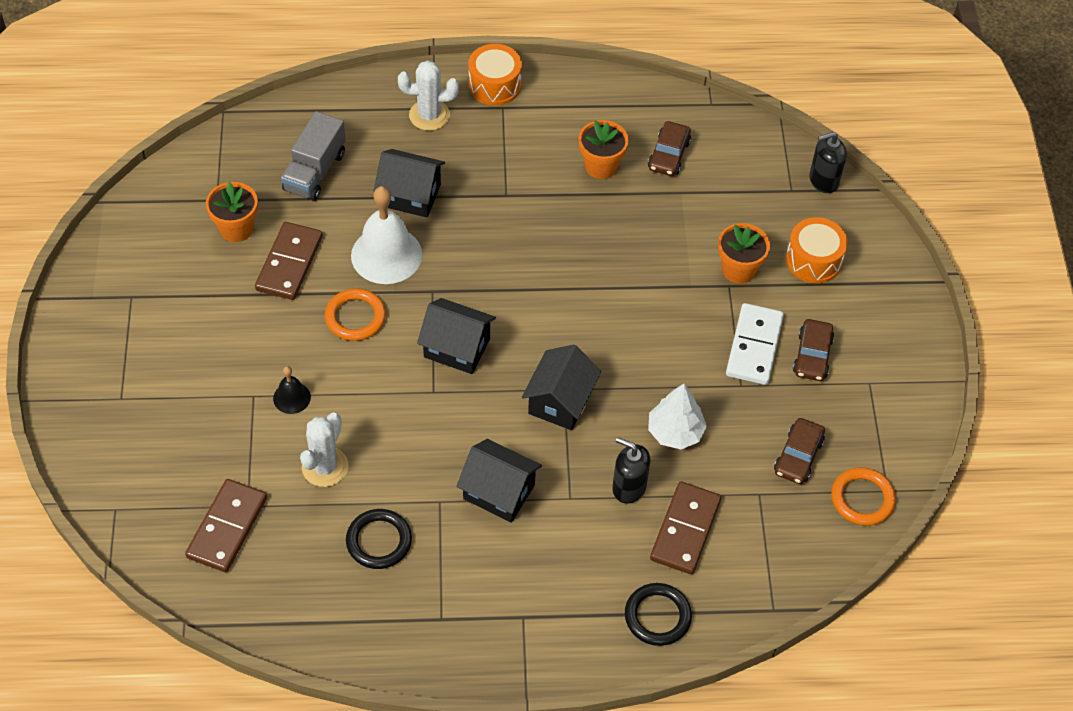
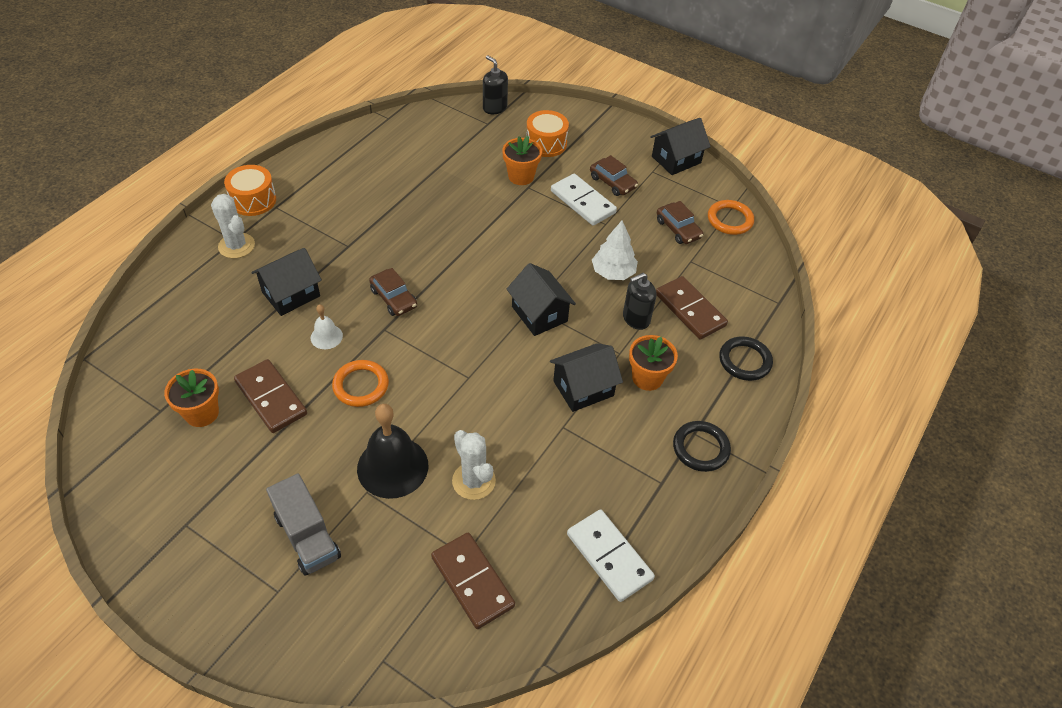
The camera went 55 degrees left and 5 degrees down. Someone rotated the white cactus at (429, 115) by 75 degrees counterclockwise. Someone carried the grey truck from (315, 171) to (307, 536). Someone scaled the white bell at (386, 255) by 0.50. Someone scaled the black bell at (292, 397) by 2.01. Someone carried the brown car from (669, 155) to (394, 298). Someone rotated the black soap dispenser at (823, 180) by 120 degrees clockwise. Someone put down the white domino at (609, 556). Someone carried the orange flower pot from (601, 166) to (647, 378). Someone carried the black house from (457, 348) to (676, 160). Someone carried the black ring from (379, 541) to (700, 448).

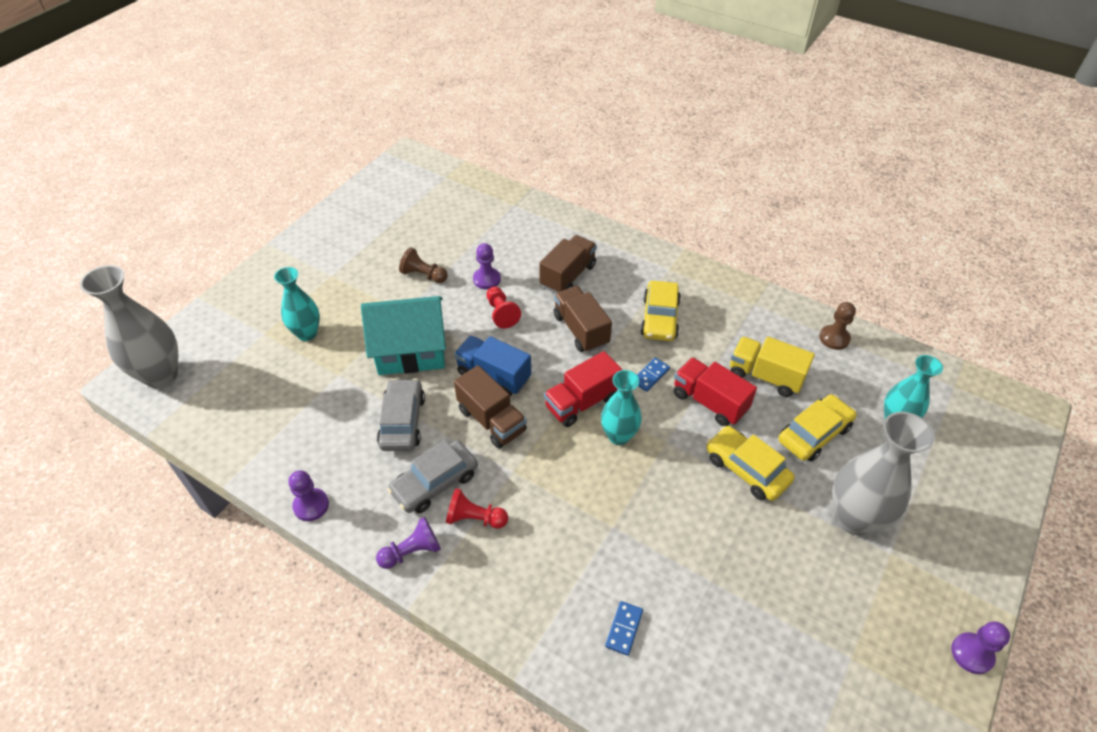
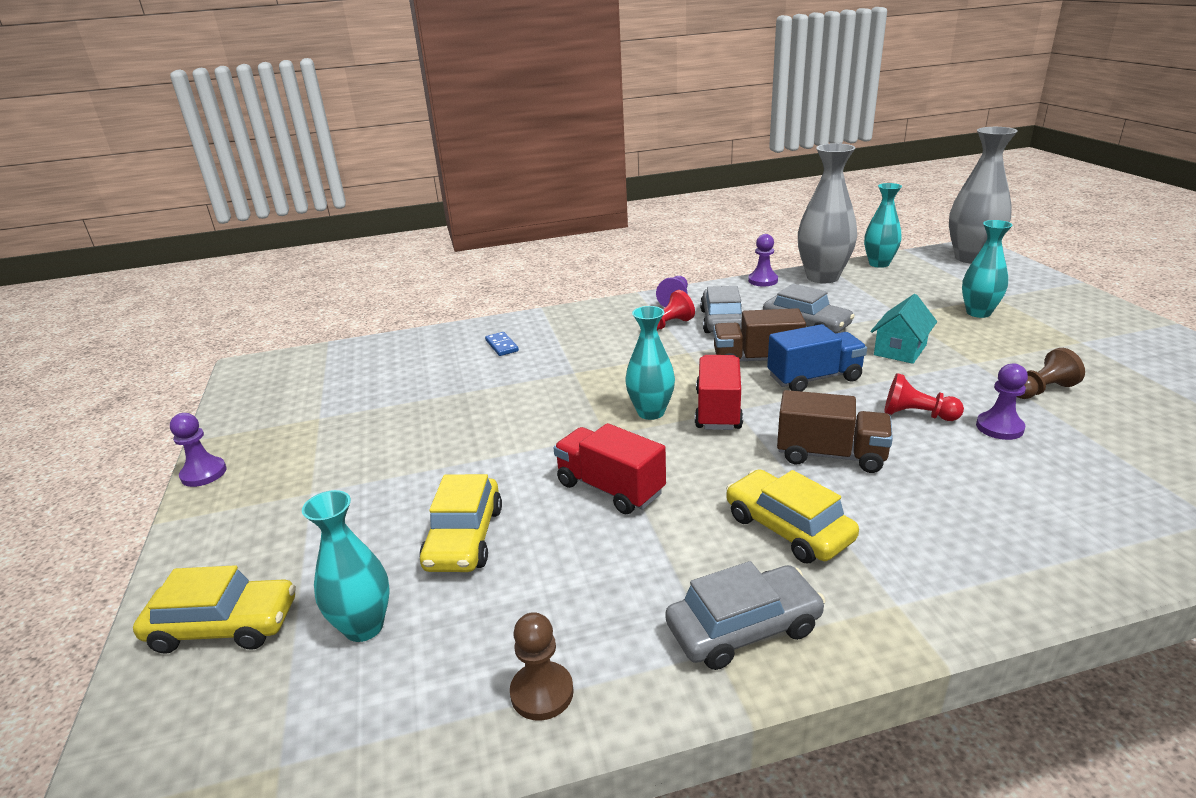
The camera went 135 degrees right and 20 degrees down. Someone carried the yellow car from (746, 469) to (224, 625). Someone rotated the red truck at (709, 402) by 135 degrees counterclockwise. Someone put down the grey car at (743, 628). Someone carried the grey vase from (854, 518) to (822, 277). Someone put down the turquoise vase at (879, 264). Someone scaled the turquoise house at (411, 351) by 0.59. Someone took away the brown truck at (568, 276). Someone took away the blue domino at (650, 376). Someone took away the yellow truck at (765, 376).

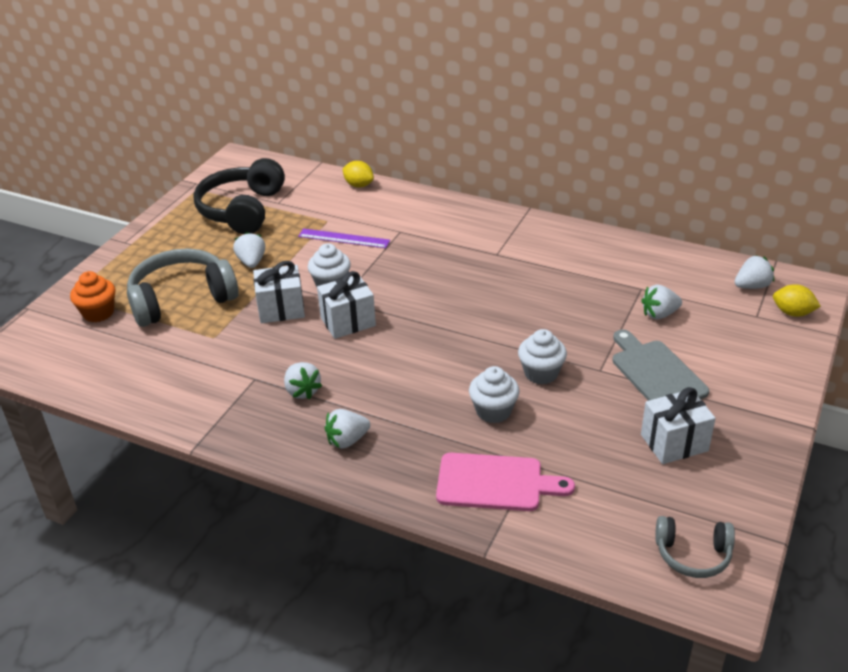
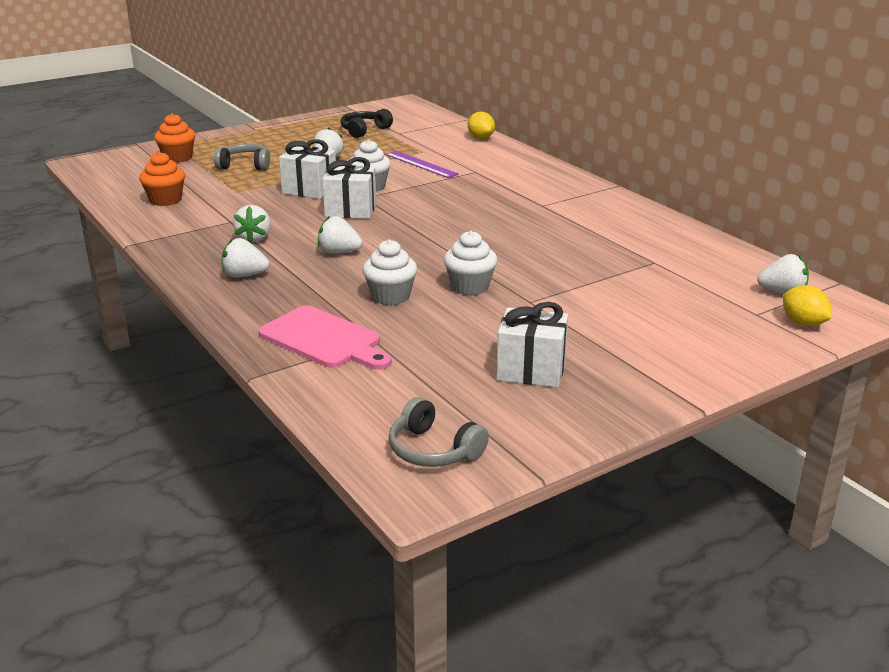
The camera went 30 degrees right and 10 degrees down. Someone put down the orange cupcake at (165, 200). Someone scaled the grey headphones at (181, 299) by 0.54. Someone carried the white strawberry from (659, 314) to (339, 252). Someone scaled the black headphones at (242, 210) by 0.54. Someone took away the grey cutting board at (656, 373).

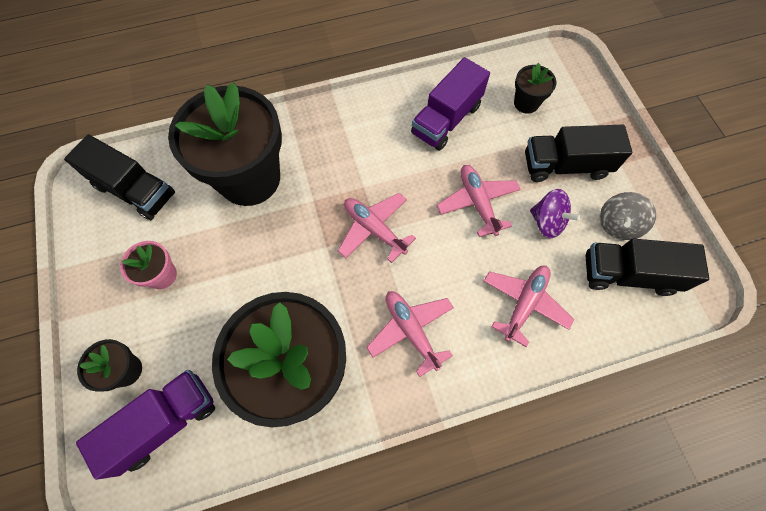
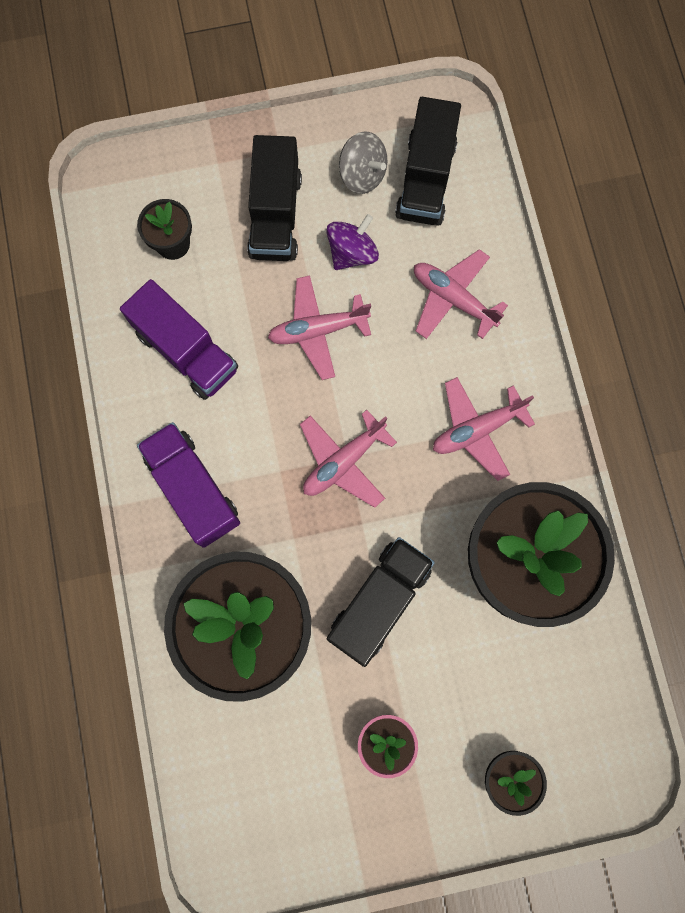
The camera went 85 degrees left and 10 degrees up. Someone carried the purple truck from (165, 422) to (193, 489). Someone carried the black truck from (135, 190) to (379, 602).

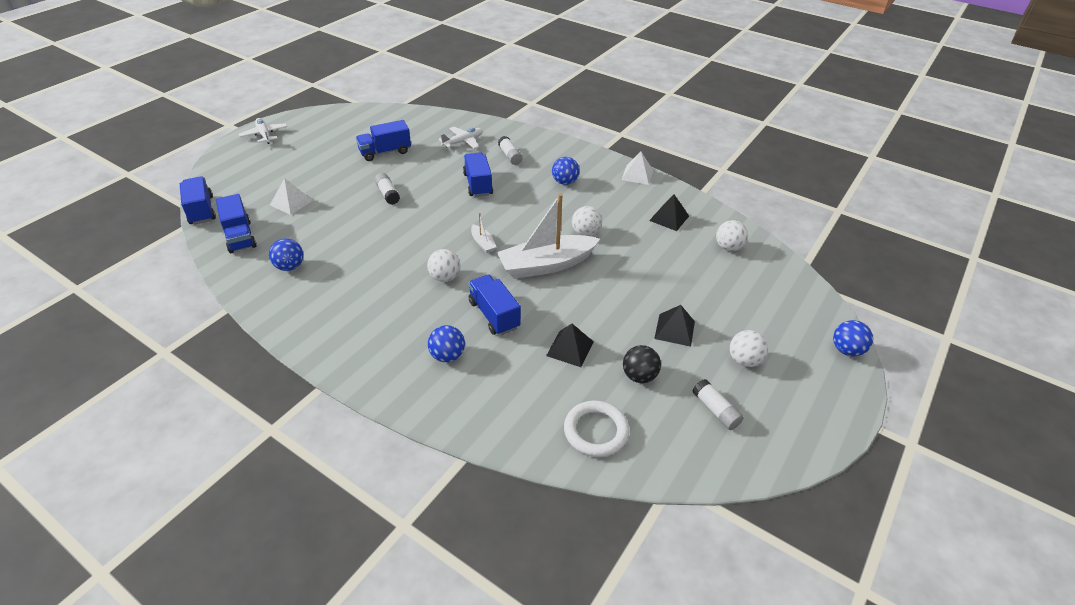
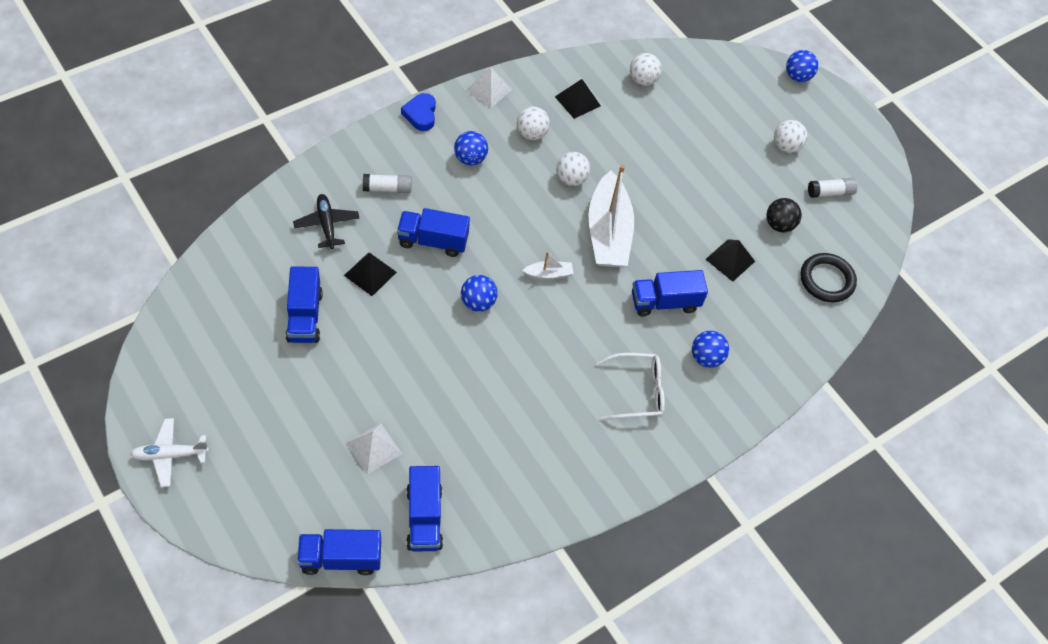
The camera went 75 degrees left and 15 degrees up. Someone repainted the white plane at (463, 142), which became the black plane at (327, 224). Someone carried the black pyramid from (674, 329) to (370, 273). Someone put down the blue heart at (420, 114). Someone rotated the blue truck at (240, 236) by 90 degrees clockwise. Someone carried the blue ball from (290, 267) to (478, 302). Someone carried the white ball from (445, 277) to (531, 134). Someone put down the white glasses at (637, 391). Someone repainted the white ring at (596, 431), which became the black ring at (826, 280). Someone took away the white glue stick at (387, 194).

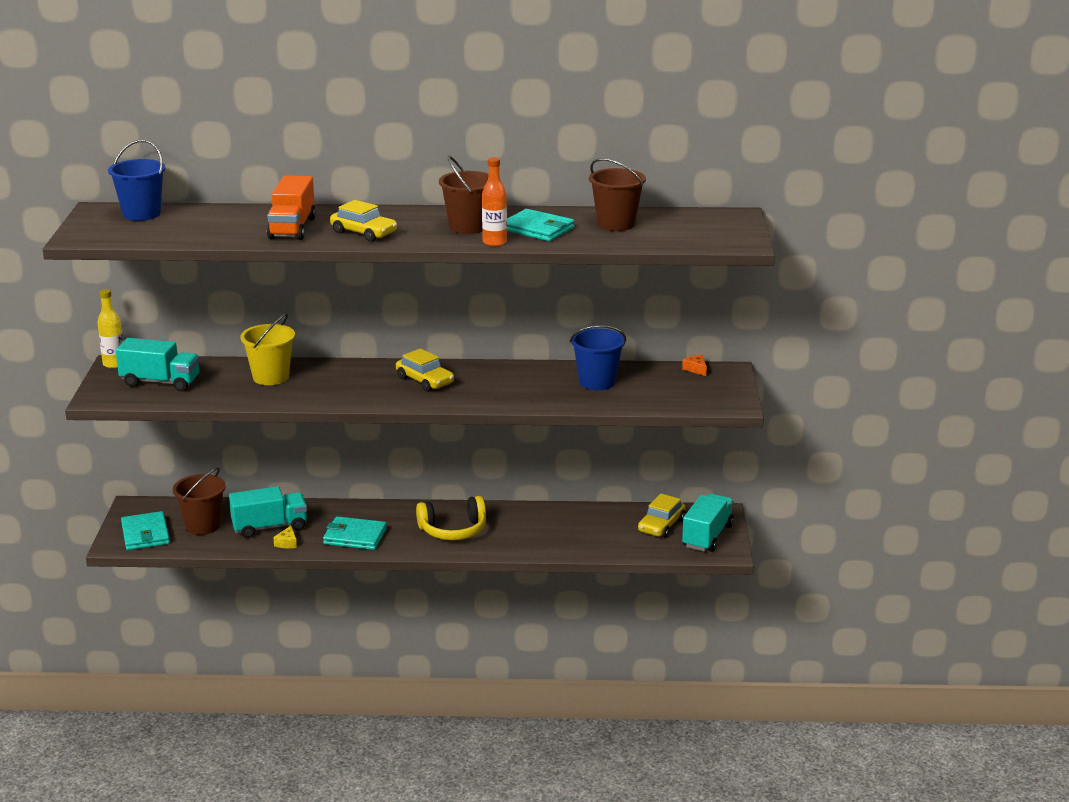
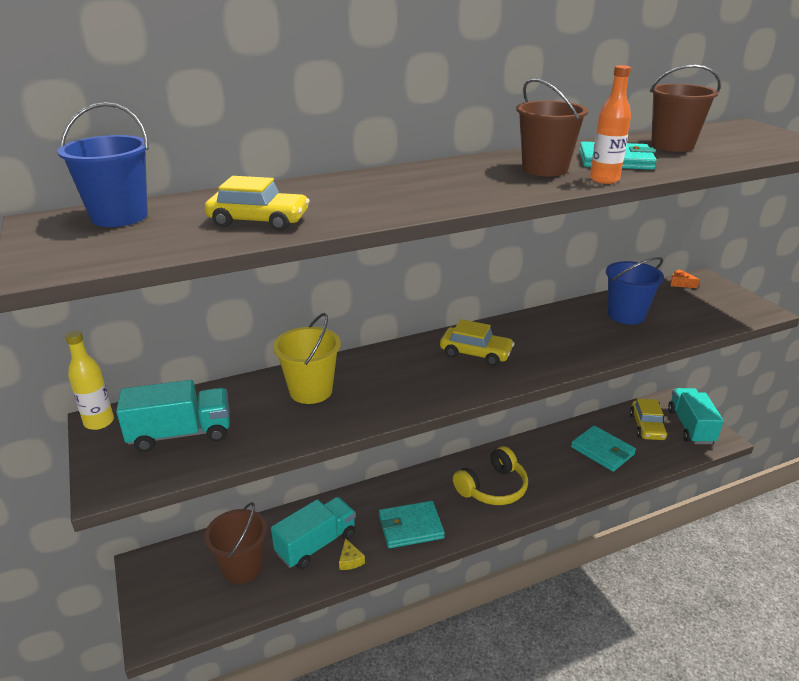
The camera went 25 degrees left and 5 degrees up. Someone carried the yellow car from (364, 233) to (259, 221). Someone carried the turquoise wallet from (145, 534) to (602, 451). Someone took away the orange truck at (292, 228).

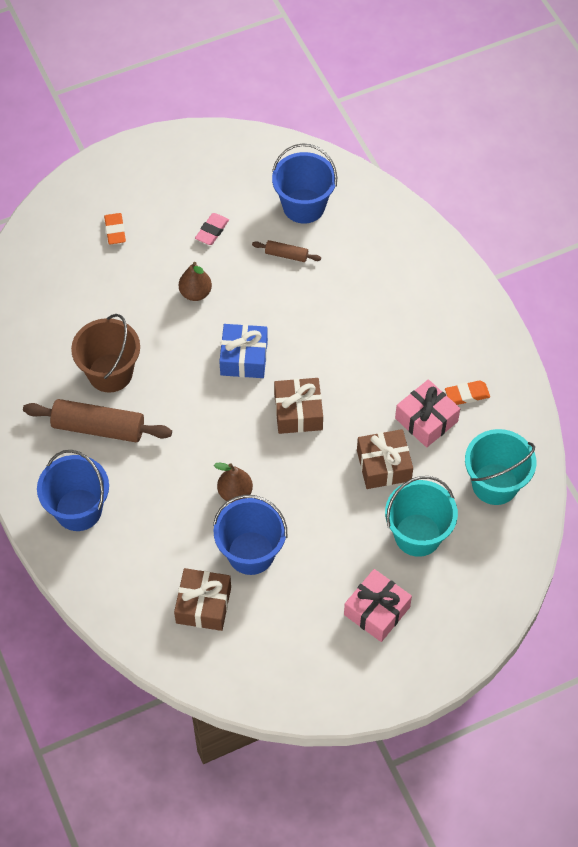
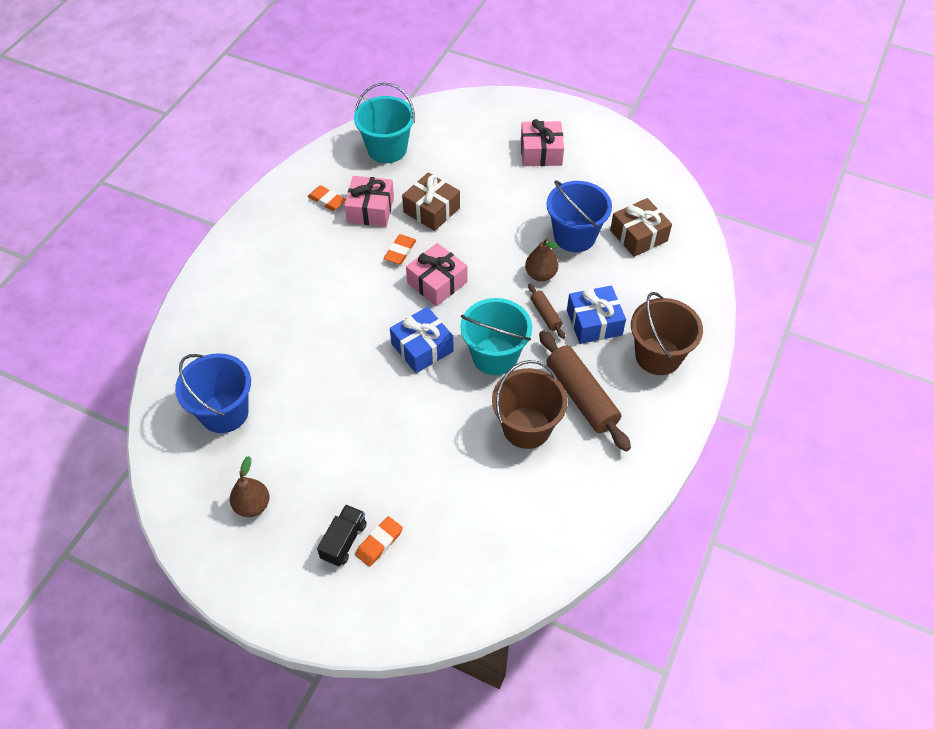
The camera went 130 degrees left and 5 degrees down. Someone carried the brown pear from (195, 293) to (252, 505). Someone put down the black truck at (344, 541). Someone put down the orange eraser at (400, 252). Someone repainted the brown gift at (298, 412), which became the pink gift at (437, 282). Someone carried the turquoise bucket from (417, 535) to (495, 356). Someone carried the brown rolling pin from (286, 255) to (545, 314). Someone put down the blue gift at (594, 322). Someone repainted the blue bucket at (78, 510), which became the brown bucket at (658, 356). Someone took away the pink eraser at (212, 231).

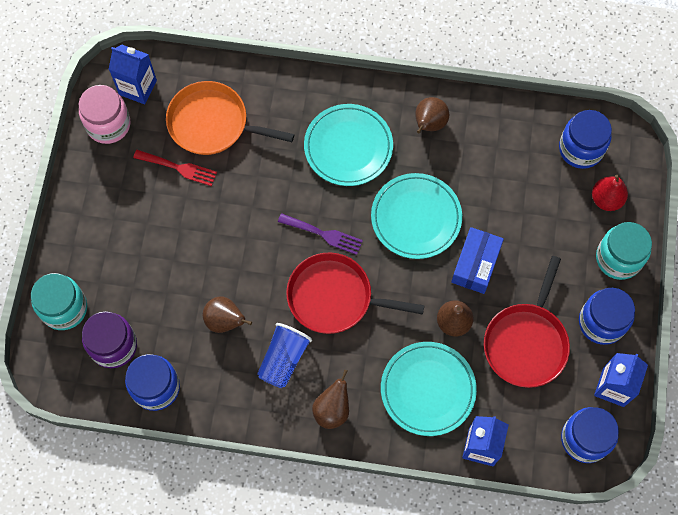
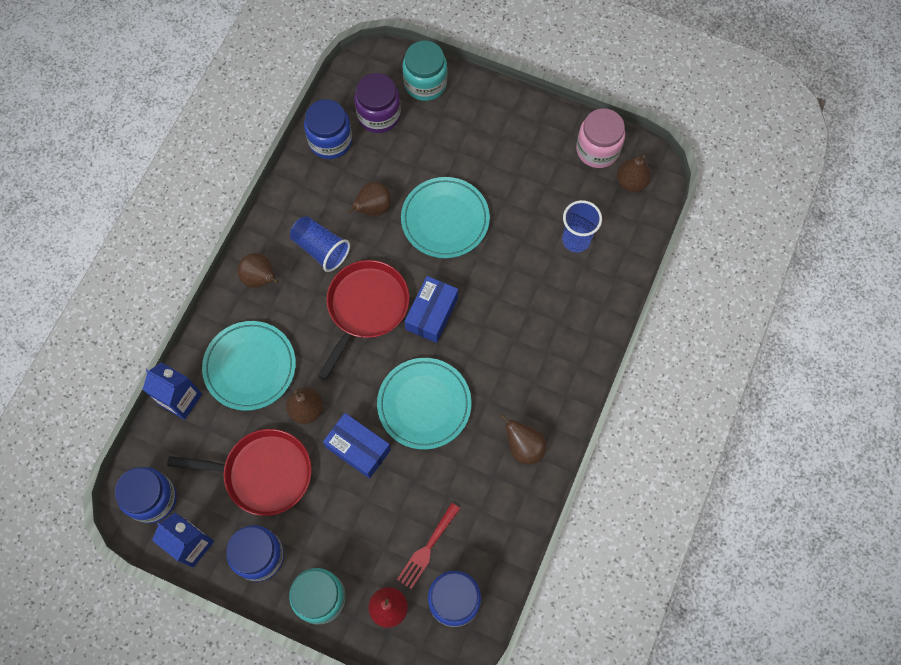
The camera went 105 degrees right and 0 degrees up. Someone rotated the red pan at (526, 343) by 150 degrees clockwise. Someone carried the red fork from (179, 168) to (427, 549). Someone carried the turquoise plate from (348, 147) to (445, 220). Someone swapped the purple fork at (324, 234) for the blue box at (432, 313). Someone swapped the orange pan at (212, 123) for the blue cup at (576, 240). Someone swapped the blue carton at (138, 87) for the brown pear at (631, 182).

